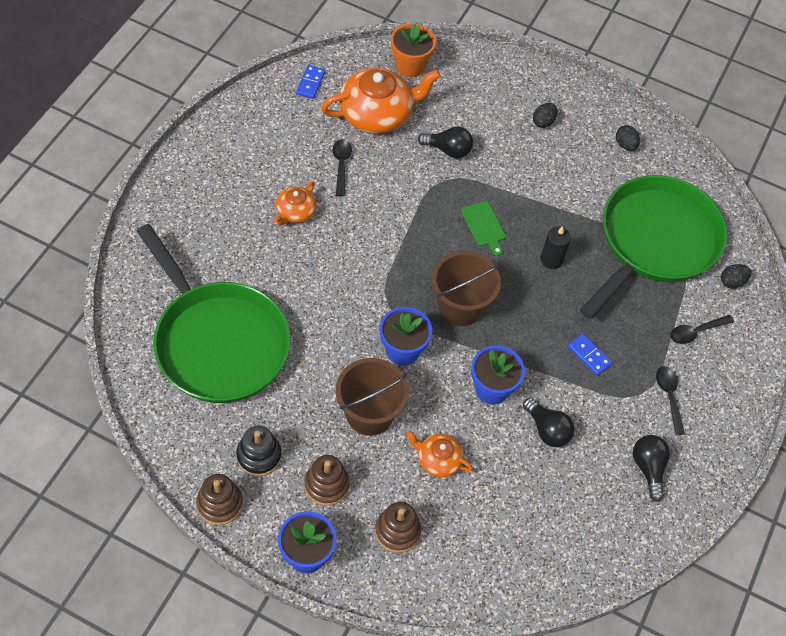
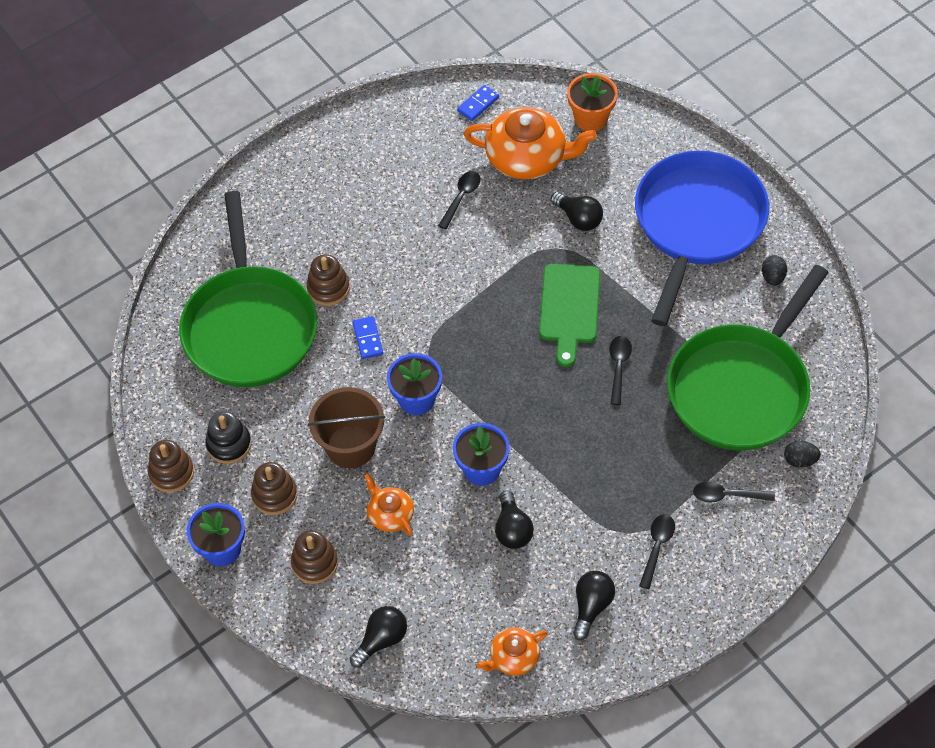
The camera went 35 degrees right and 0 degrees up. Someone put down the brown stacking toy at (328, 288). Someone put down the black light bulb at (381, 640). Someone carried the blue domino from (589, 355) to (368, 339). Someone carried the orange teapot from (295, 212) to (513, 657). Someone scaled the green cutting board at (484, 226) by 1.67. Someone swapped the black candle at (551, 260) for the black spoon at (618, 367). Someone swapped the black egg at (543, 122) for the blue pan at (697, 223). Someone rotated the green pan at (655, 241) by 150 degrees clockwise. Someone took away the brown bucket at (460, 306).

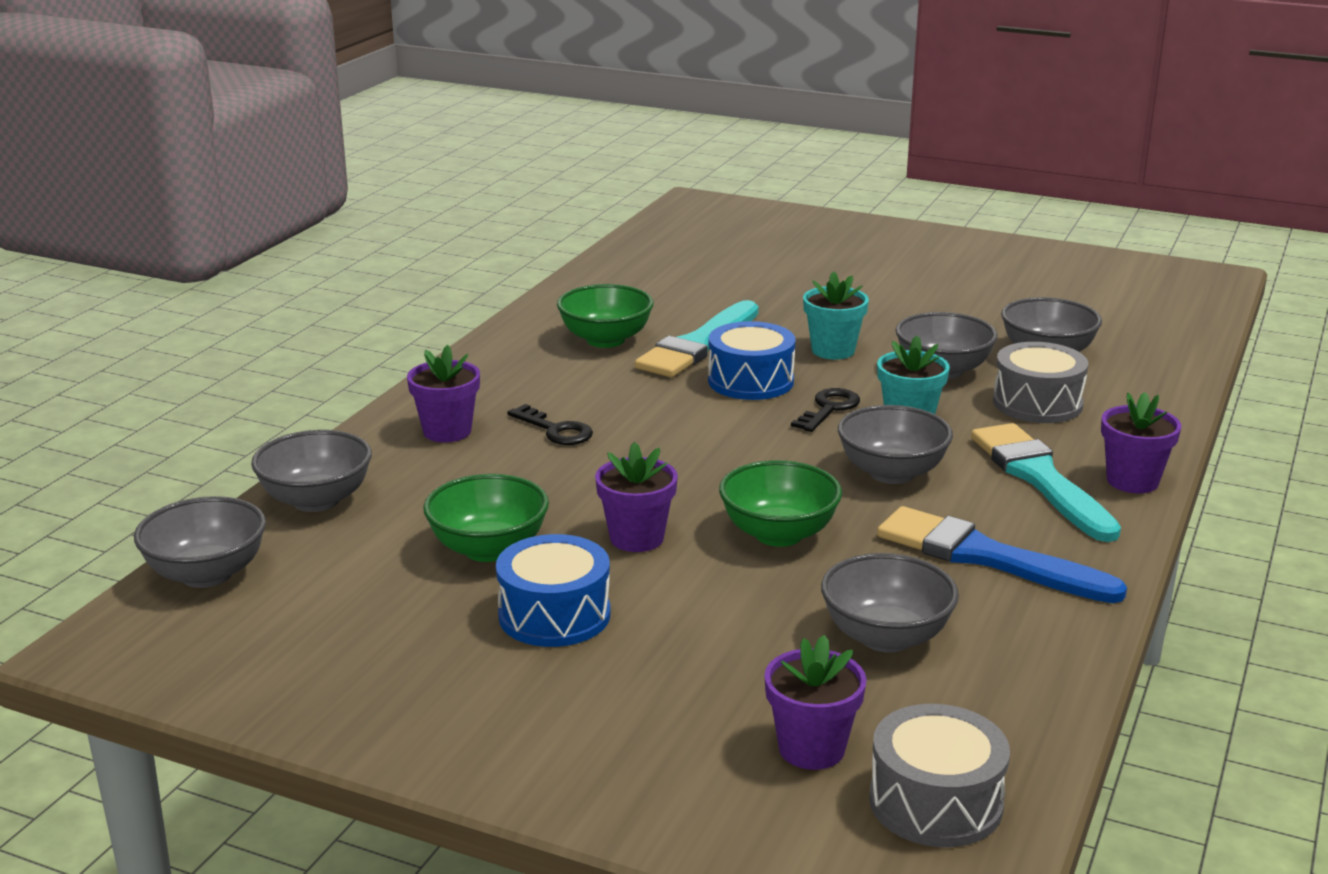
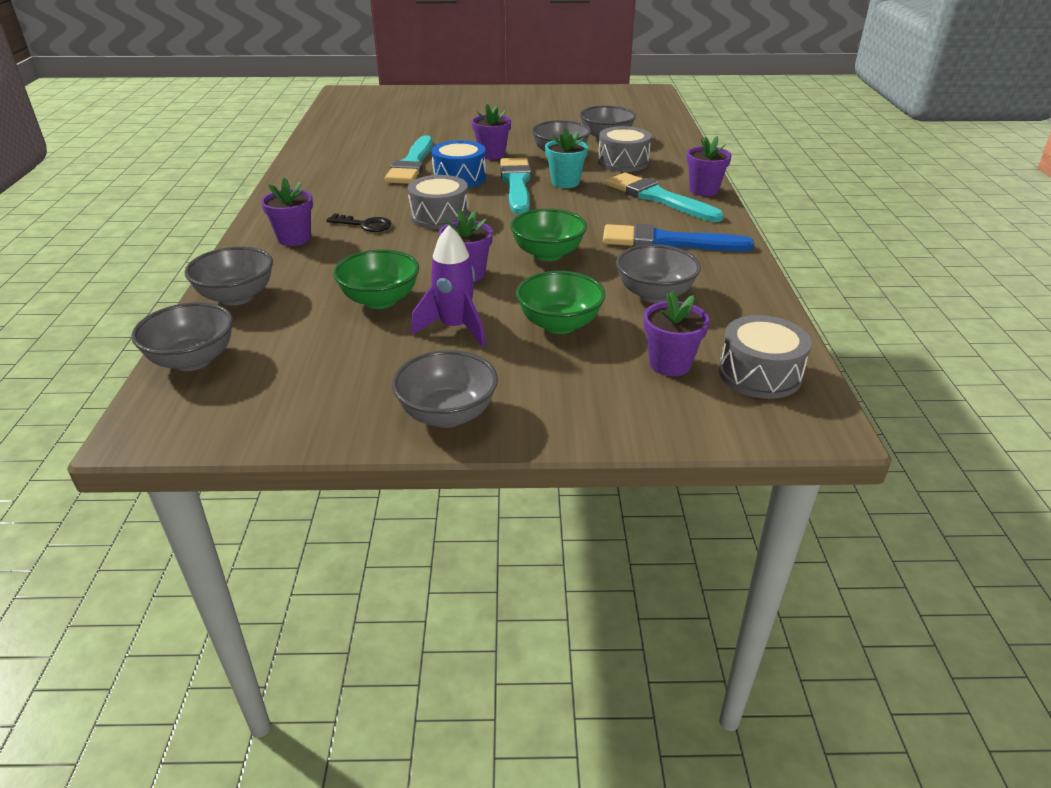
The camera went 25 degrees left and 10 degrees up. Someone carried the grey bowl from (892, 473) to (447, 414). Someone put down the grey drum at (439, 216). Someone swapped the blue drum at (554, 615) for the purple rocket at (455, 328). Someone repainted the turquoise flower pot at (833, 350), which became the purple flower pot at (492, 154). Someone swapped the black key at (829, 409) for the turquoise brush at (516, 184). Someone carried the green bowl from (605, 340) to (559, 324).

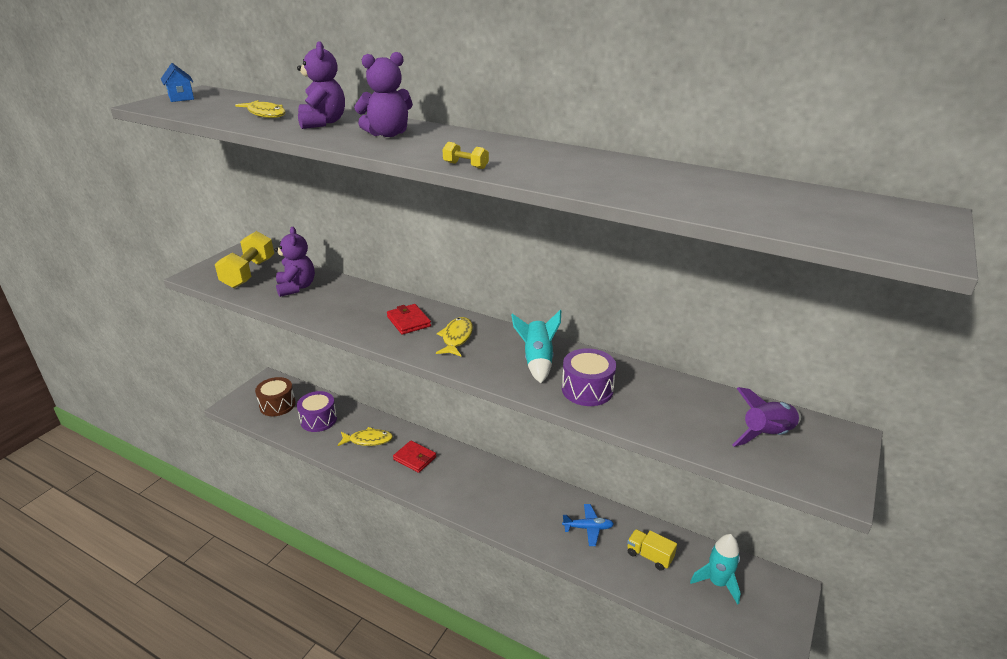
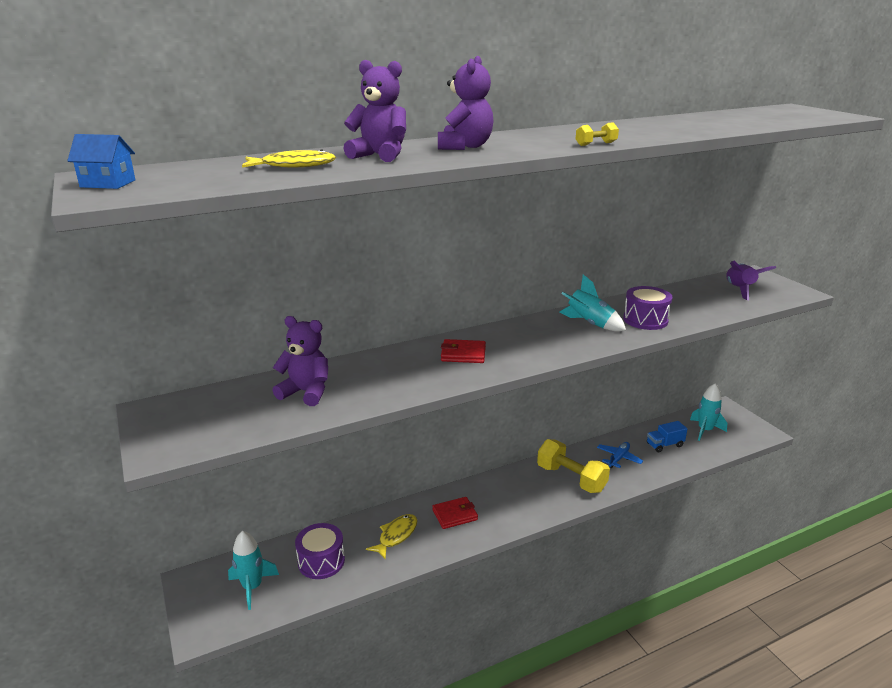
The camera went 55 degrees left and 5 degrees down. Someone swapped the brown drum at (277, 405) for the turquoise rocket at (252, 587). Someone carried the yellow dumbbell from (249, 273) to (571, 478). Someone repainted the yellow truck at (649, 556), which became the blue truck at (664, 445). Someone took away the yellow fish at (456, 338).

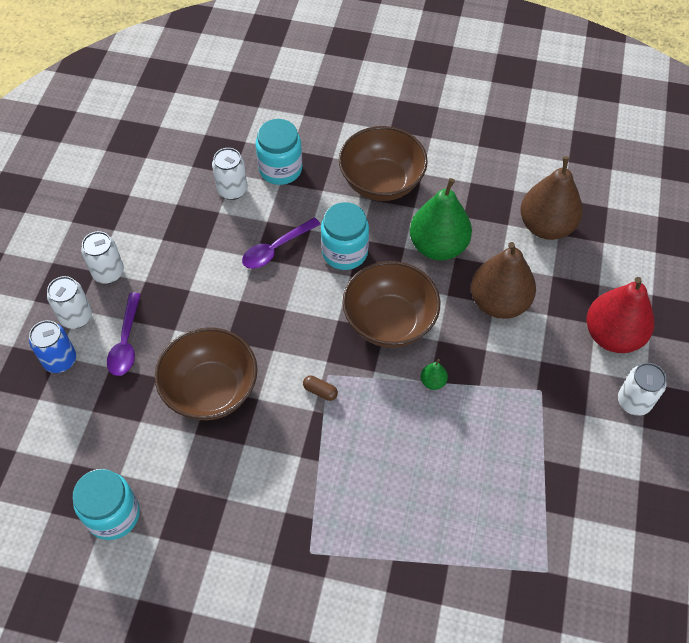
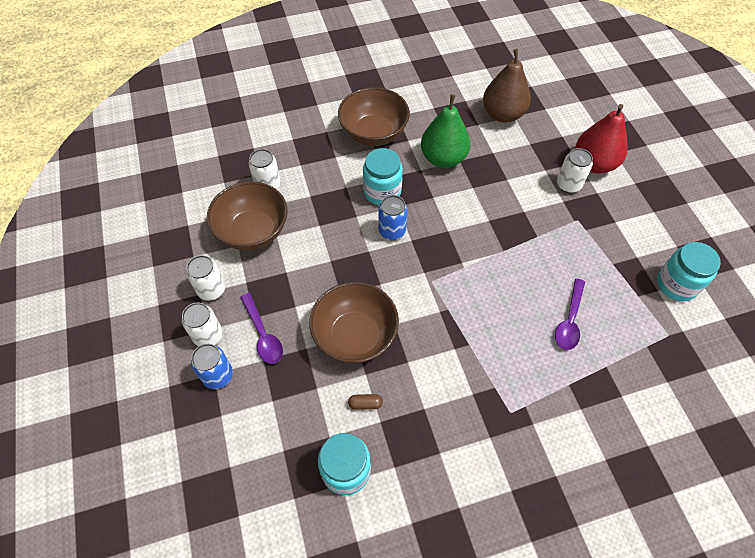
The camera went 30 degrees left and 0 degrees up. Someone carried the brown bowl from (389, 321) to (253, 231). Someone carried the brown capsule from (320, 391) to (365, 404). Someone put down the blue can at (392, 231). Someone carried the purple spoon from (276, 249) to (569, 320). Someone carried the white can from (633, 401) to (568, 185). Someone carried the turquoise jar from (280, 169) to (676, 284). Someone took away the green pear at (433, 381). Someone took away the brown pear at (499, 302).

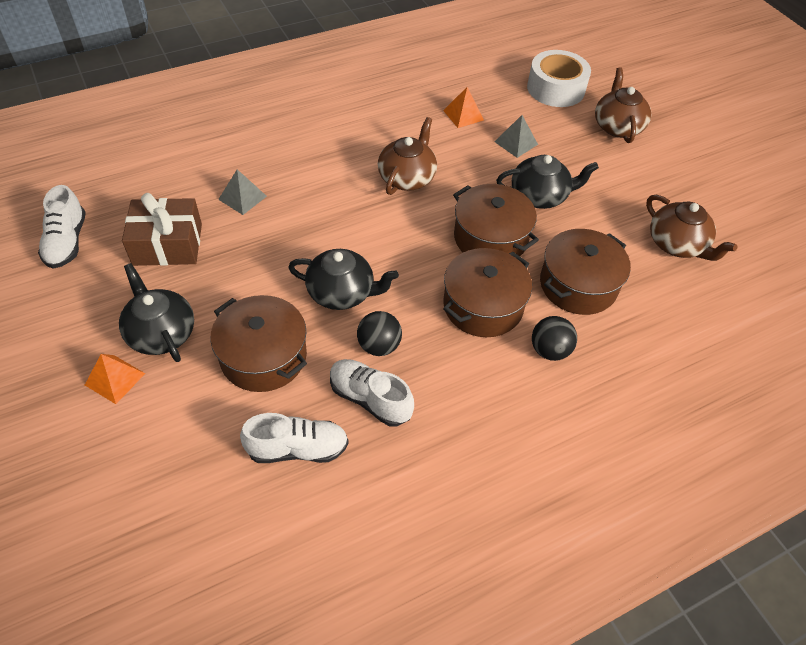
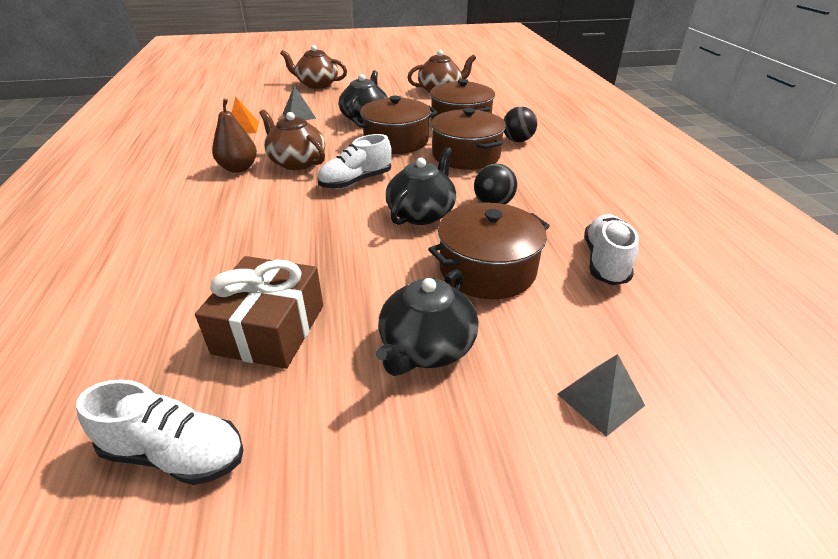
The camera went 70 degrees left and 15 degrees down. Someone put down the brown pear at (238, 168). Someone carried the white shoe from (370, 399) to (356, 181). Someone rotated the black teapot at (161, 333) by 45 degrees counterclockwise. Someone carried the grey pyramid from (242, 197) to (600, 399). Someone took away the orange pyramid at (115, 379). Someone took away the white tape at (555, 89).

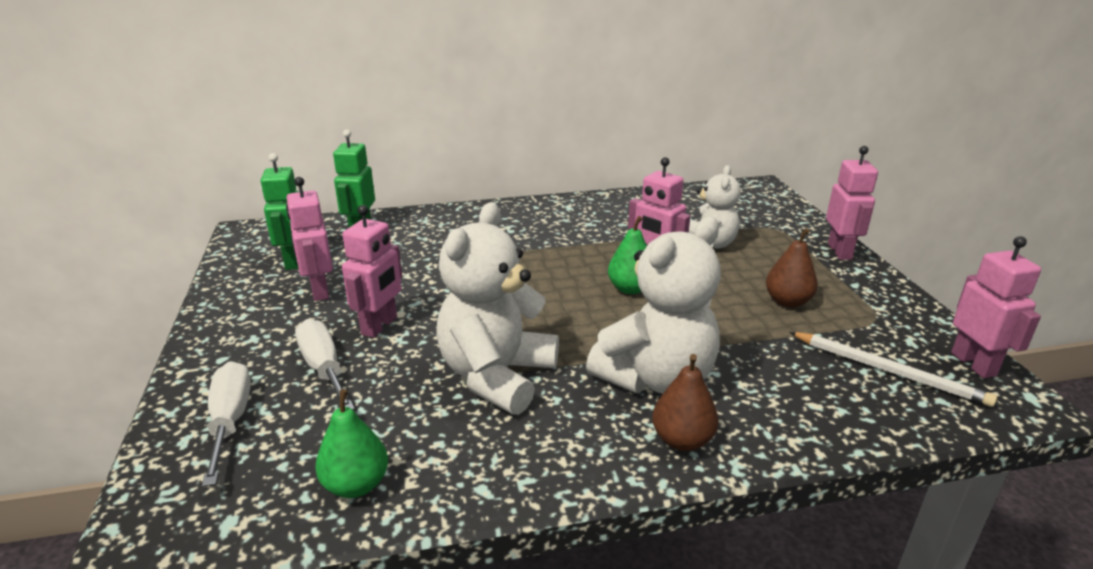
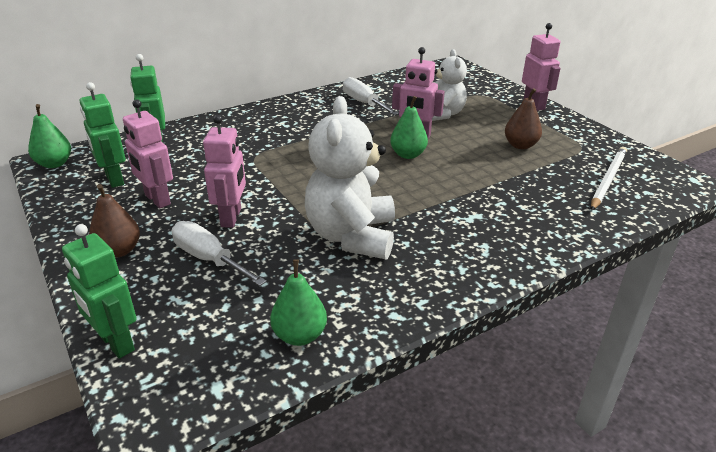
The camera went 20 degrees left and 5 degrees up. Someone put down the green pear at (54, 164). Someone put down the green robot at (115, 343). Someone carried the brown pear from (682, 440) to (119, 251). Someone carried the white screwdriver from (230, 421) to (364, 103). Someone rotated the white pencil at (889, 371) by 75 degrees counterclockwise. Someone took away the white teddy bear at (656, 378). Someone took away the pink robot at (974, 364).

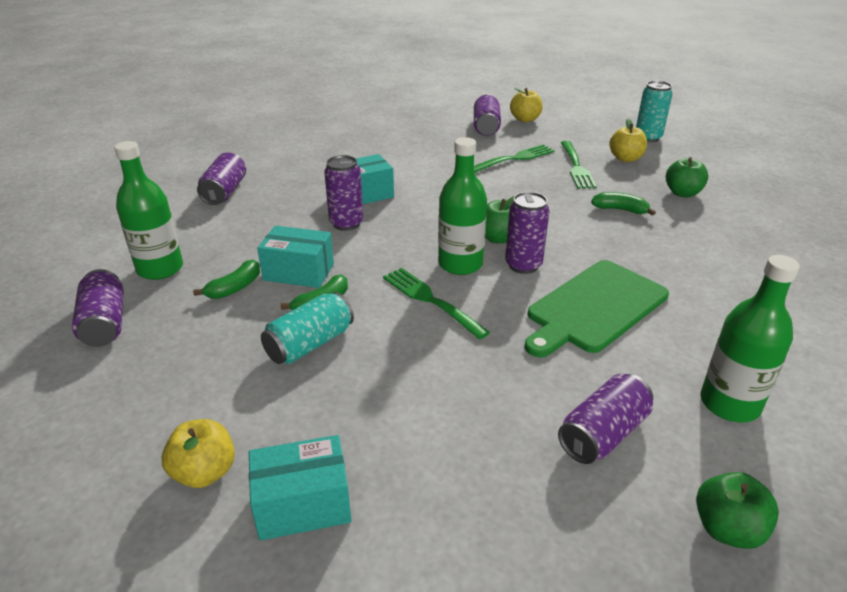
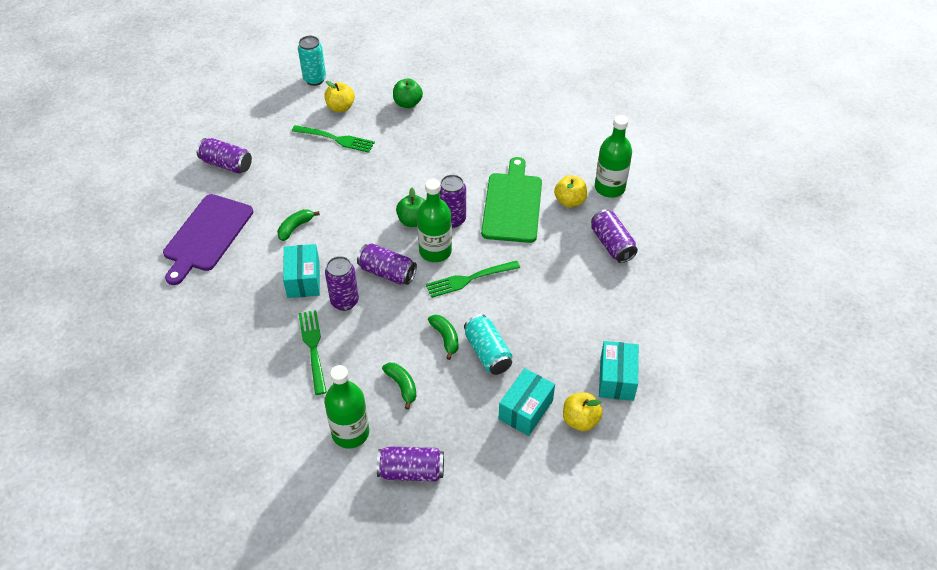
The camera went 70 degrees left and 15 degrees up. Someone put down the purple cutting board at (206, 235). Someone carried the green banana from (620, 210) to (295, 227). Someone carried the green fork from (514, 159) to (313, 349). Someone carried the purple can from (225, 192) to (387, 272). Someone rotated the green cutting board at (594, 308) by 150 degrees counterclockwise. Someone carried the turquoise box from (298, 272) to (526, 410). Someone carried the yellow apple from (525, 119) to (570, 201). Someone took away the green apple at (727, 529).

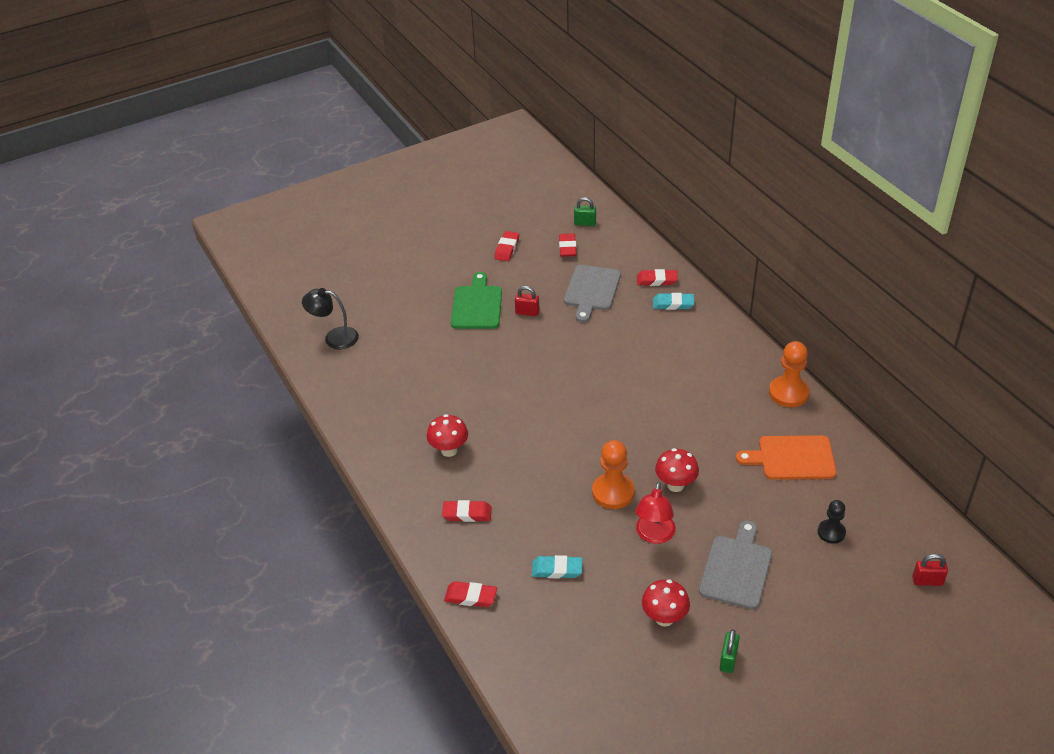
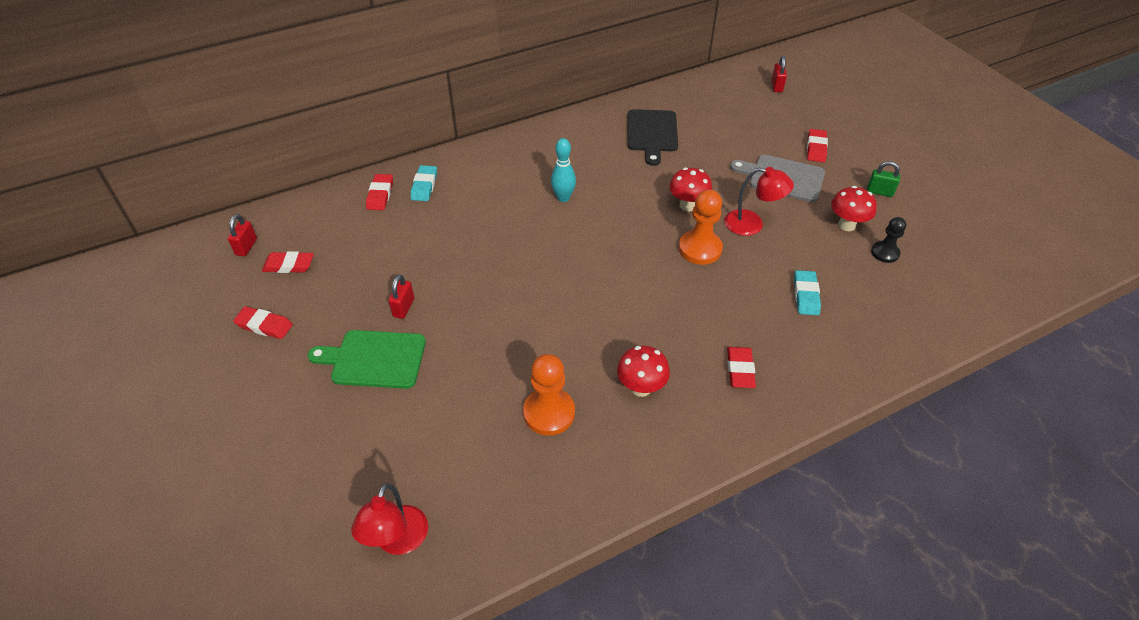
The camera went 90 degrees left and 5 degrees up. Someone repainted the green padlock at (585, 223), which became the red padlock at (246, 247). Someone repainted the black lamp at (334, 337), which became the red lamp at (397, 541). Someone carried the orange pawn from (788, 393) to (549, 413). Someone put down the turquoise bowling pin at (563, 198). Someone repainted the orange cutting board at (792, 458), which became the black cutting board at (652, 133). Someone carried the red eraser from (470, 596) to (816, 148). Someone carried the black pawn from (831, 532) to (885, 253). Someone took away the grey cutting board at (591, 290).

